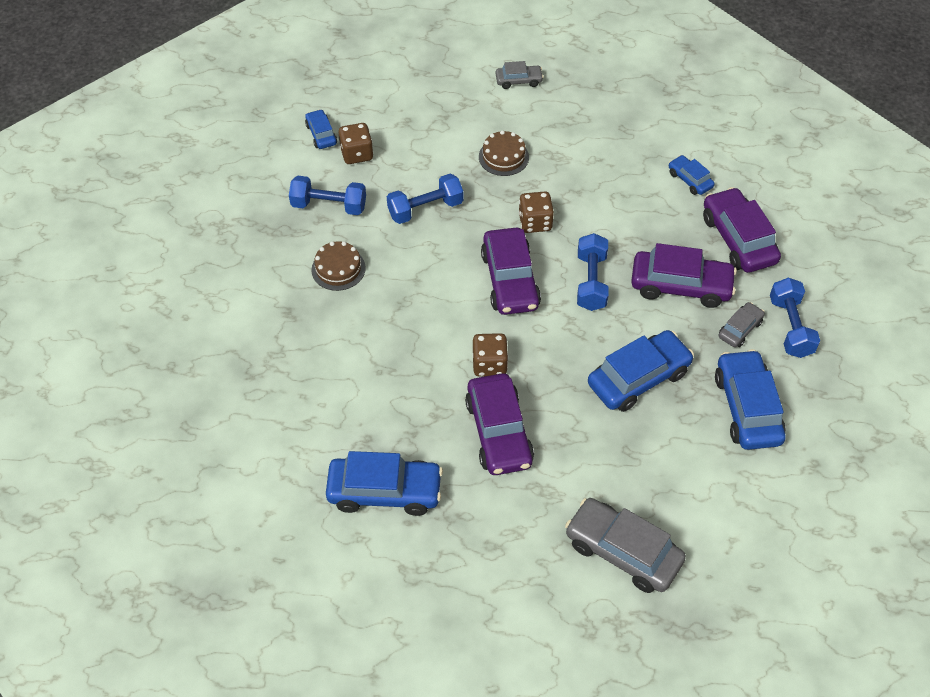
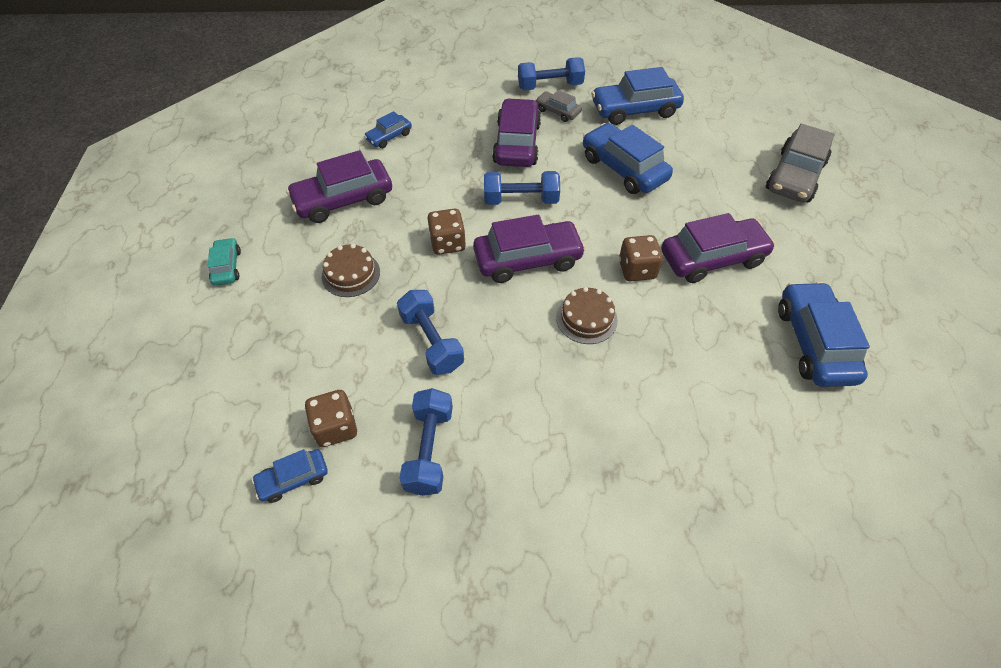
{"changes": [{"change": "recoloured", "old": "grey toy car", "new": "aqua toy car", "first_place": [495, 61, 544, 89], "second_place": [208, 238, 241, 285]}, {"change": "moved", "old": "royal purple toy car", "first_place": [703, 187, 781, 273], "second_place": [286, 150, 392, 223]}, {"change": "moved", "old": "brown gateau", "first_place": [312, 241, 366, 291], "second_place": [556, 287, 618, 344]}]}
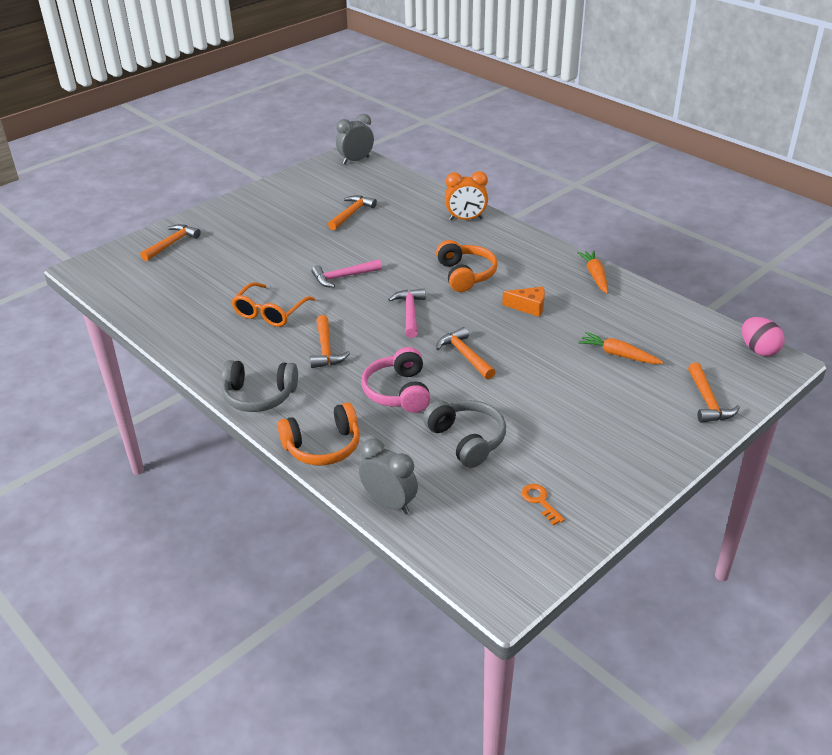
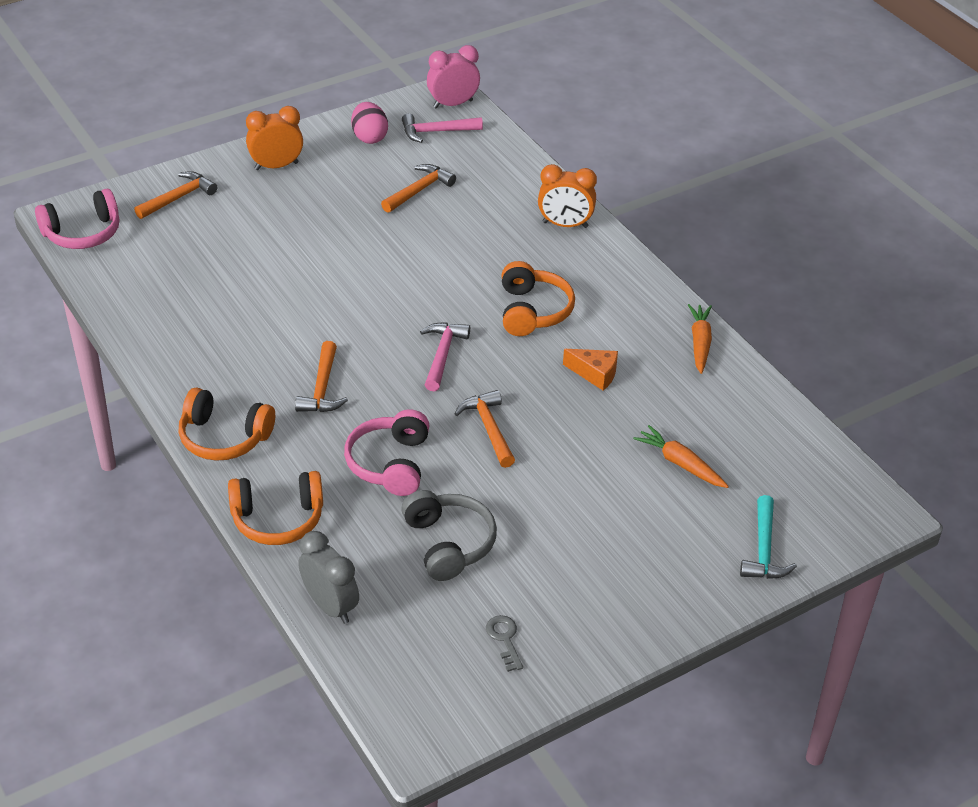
{"changes": [{"change": "added", "new": "pink headset", "second_place": [35, 189, 119, 249]}, {"change": "recoloured", "old": "grey headset", "new": "bright orange headset", "first_place": [222, 360, 298, 412], "second_place": [178, 387, 275, 461]}, {"change": "added", "new": "bright orange clock", "second_place": [246, 106, 303, 170]}, {"change": "moved", "old": "pink egg shape", "first_place": [742, 317, 785, 356], "second_place": [351, 102, 388, 144]}, {"change": "moved", "old": "pink hammer", "first_place": [312, 259, 382, 288], "second_place": [402, 113, 483, 143]}, {"change": "recoloured", "old": "grey clock", "new": "pink clock", "first_place": [336, 113, 374, 164], "second_place": [427, 45, 480, 108]}, {"change": "recoloured", "old": "bright orange key", "new": "grey key", "first_place": [521, 484, 565, 525], "second_place": [486, 615, 523, 672]}, {"change": "recoloured", "old": "bright orange hammer", "new": "aqua hammer", "first_place": [688, 363, 740, 423], "second_place": [740, 495, 797, 579]}, {"change": "removed", "old": "bright orange glasses", "first_place": [231, 282, 315, 327]}]}
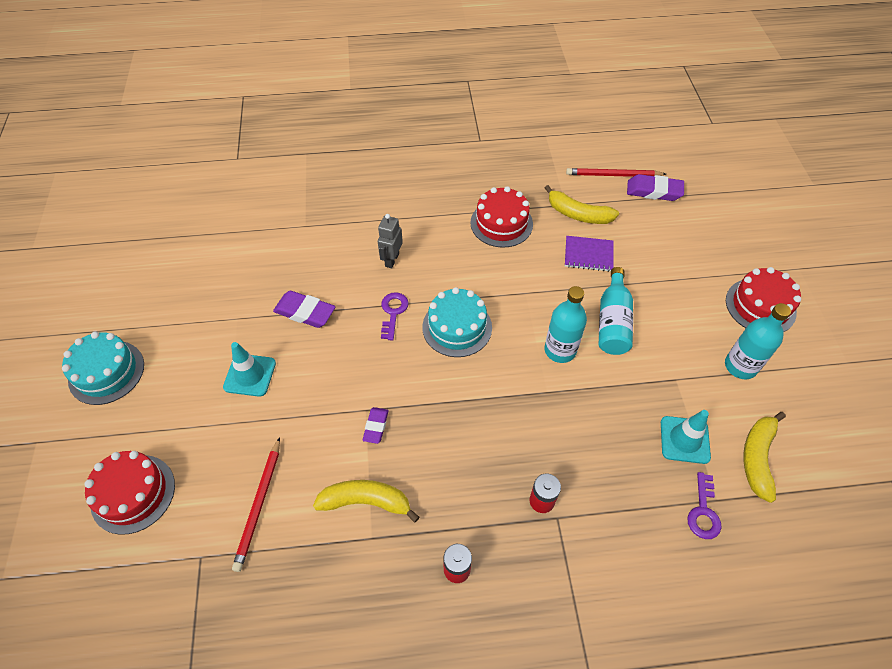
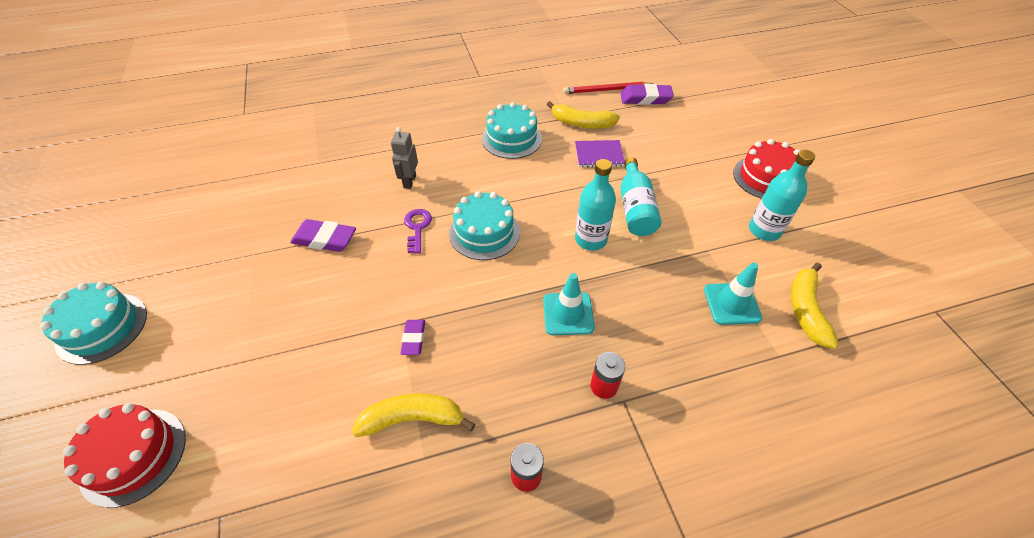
{"changes": [{"change": "recoloured", "old": "crimson gateau", "new": "aqua gateau", "first_place": [470, 186, 533, 248], "second_place": [482, 102, 542, 159]}, {"change": "moved", "old": "aqua traffic cone", "first_place": [223, 342, 276, 397], "second_place": [543, 273, 595, 335]}, {"change": "removed", "old": "crimson lead pencil", "first_place": [232, 437, 280, 572]}, {"change": "removed", "old": "royal purple key", "first_place": [687, 472, 721, 539]}]}
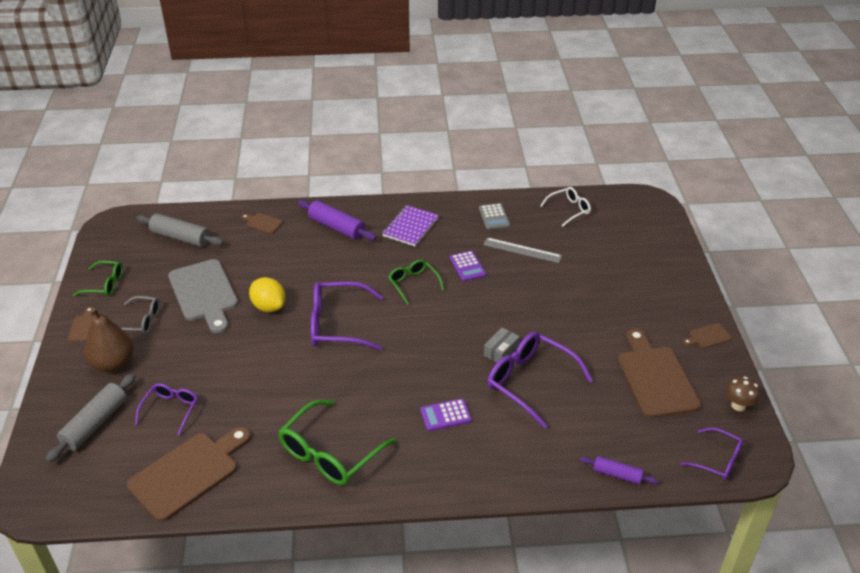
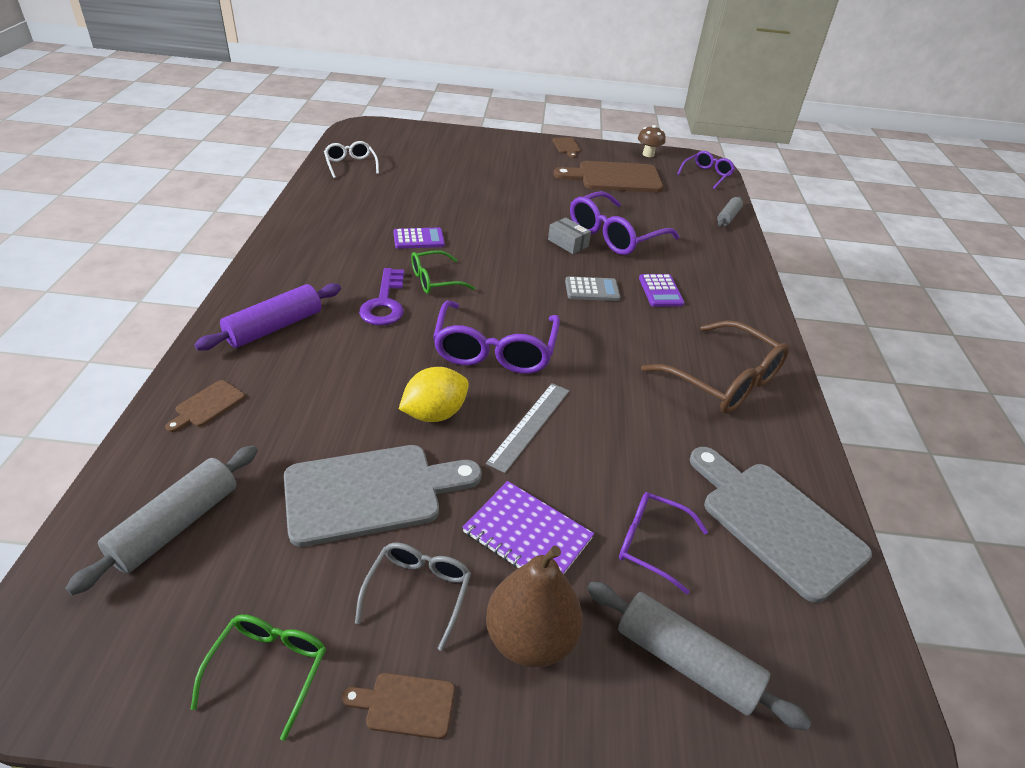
{"changes": [{"change": "added", "new": "royal purple key", "second_place": [359, 268, 404, 326]}, {"change": "moved", "old": "royal purple notepad", "first_place": [382, 205, 439, 246], "second_place": [462, 481, 594, 574]}, {"change": "moved", "old": "grey measuring stick", "first_place": [483, 237, 562, 263], "second_place": [486, 383, 569, 473]}, {"change": "moved", "old": "grey pocket calculator", "first_place": [479, 203, 510, 230], "second_place": [565, 276, 620, 301]}, {"change": "recoloured", "old": "leaf-green glasses", "new": "brown glasses", "first_place": [278, 400, 396, 485], "second_place": [641, 320, 789, 414]}, {"change": "recoloured", "old": "brown bread board", "new": "grey bread board", "first_place": [127, 427, 251, 522], "second_place": [690, 447, 872, 603]}, {"change": "recoloured", "old": "royal purple rolling pin", "new": "grey rolling pin", "first_place": [580, 456, 658, 484], "second_place": [717, 197, 743, 227]}]}
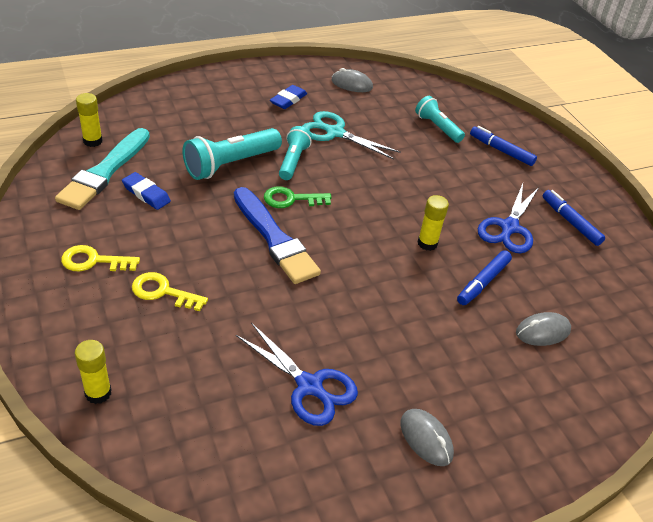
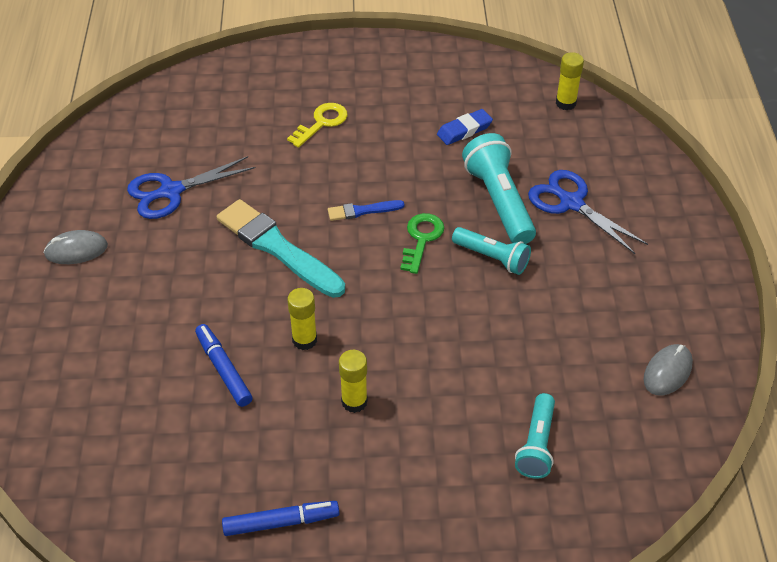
{"changes": [{"change": "moved", "old": "aqua brush", "first_place": [55, 128, 150, 210], "second_place": [217, 199, 345, 298]}, {"change": "resized", "old": "blue brush", "first_place": [234, 187, 321, 284], "second_place": [328, 200, 404, 221], "factor": 0.49}, {"change": "moved", "old": "golden glue stick", "first_place": [75, 340, 111, 404], "second_place": [339, 350, 368, 413]}, {"change": "turned", "old": "aqua torch", "first_place": [415, 96, 465, 143], "second_place": [515, 393, 555, 479], "degrees": 120}, {"change": "moved", "old": "blue scissors", "first_place": [478, 184, 539, 254], "second_place": [528, 170, 648, 254]}, {"change": "removed", "old": "golden key", "first_place": [61, 245, 140, 271]}, {"change": "removed", "old": "blue pencil eraser", "first_place": [270, 85, 307, 109]}, {"change": "removed", "old": "aqua scissors", "first_place": [302, 111, 401, 160]}, {"change": "removed", "old": "blue marker", "first_place": [470, 126, 537, 166]}, {"change": "removed", "old": "grey PC mouse", "first_place": [516, 312, 571, 346]}]}
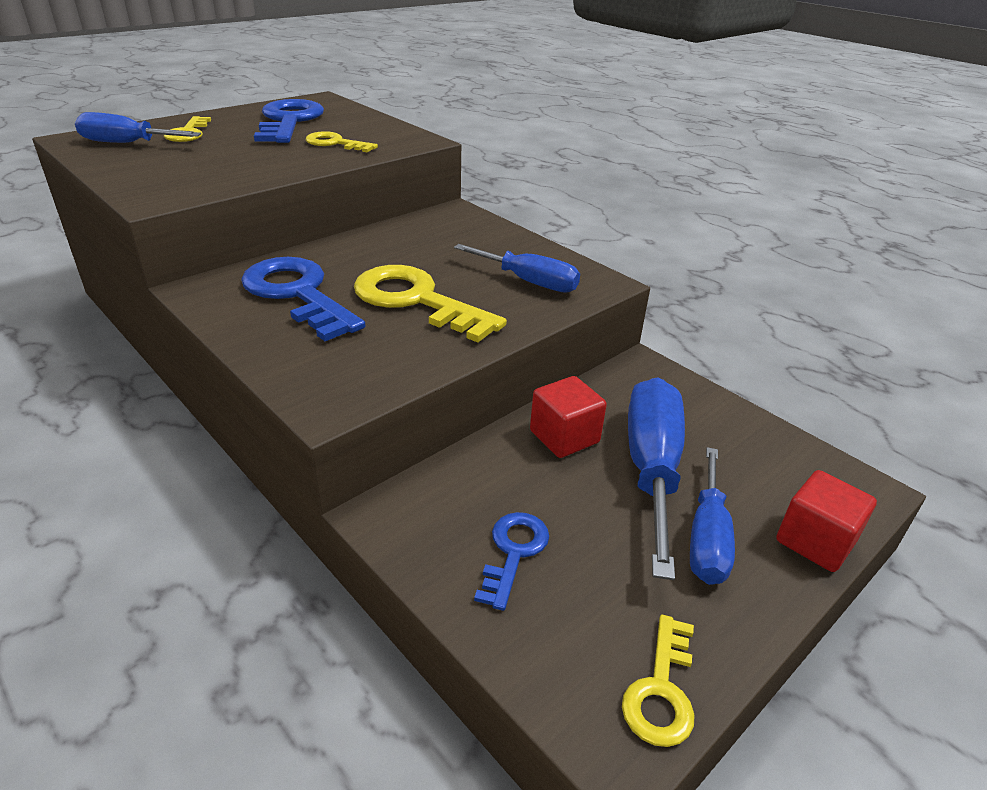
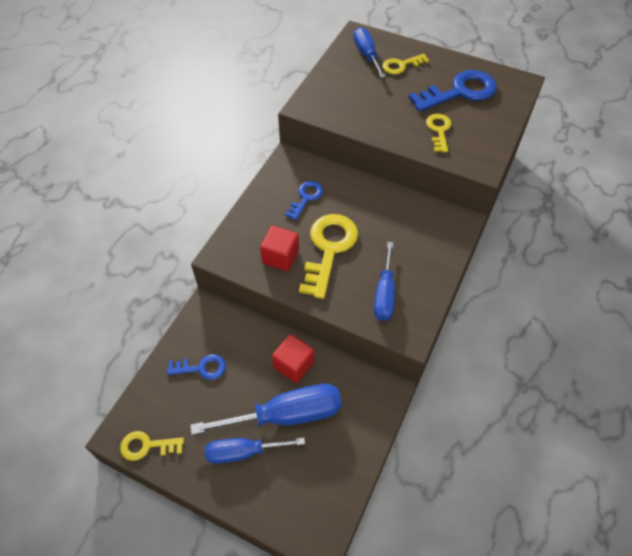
{"changes": [{"change": "moved", "old": "crimson cube", "first_place": [776, 470, 877, 572], "second_place": [260, 226, 299, 271]}, {"change": "resized", "old": "blue key", "first_place": [241, 257, 365, 341], "second_place": [285, 181, 323, 220], "factor": 0.55}]}
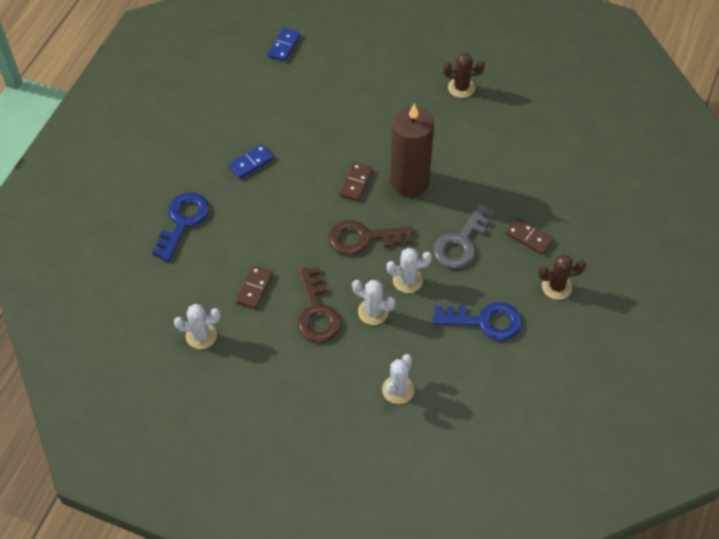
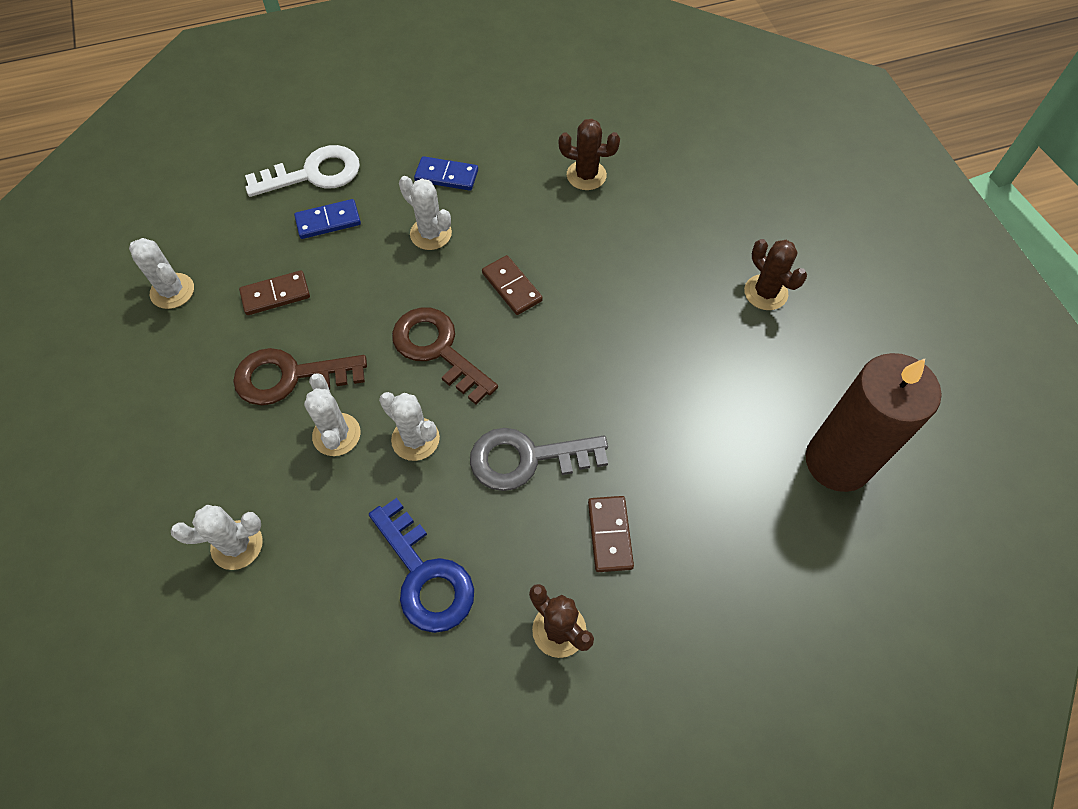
{"changes": [{"change": "turned", "old": "brown key", "first_place": [297, 267, 341, 343], "second_place": [233, 348, 367, 405], "degrees": 45}, {"change": "recoloured", "old": "blue key", "new": "white key", "first_place": [152, 192, 209, 261], "second_place": [245, 145, 360, 197]}, {"change": "moved", "old": "blue domino tile", "first_place": [267, 28, 300, 62], "second_place": [294, 199, 361, 239]}, {"change": "added", "new": "white saguaro cactus", "second_place": [399, 176, 452, 250]}, {"change": "turned", "old": "brown domino tile", "first_place": [339, 162, 373, 202], "second_place": [482, 255, 543, 315], "degrees": 75}, {"change": "added", "new": "brown saguaro cactus", "second_place": [559, 119, 620, 190]}, {"change": "moved", "old": "brown candle", "first_place": [390, 103, 434, 197], "second_place": [805, 353, 942, 492]}]}
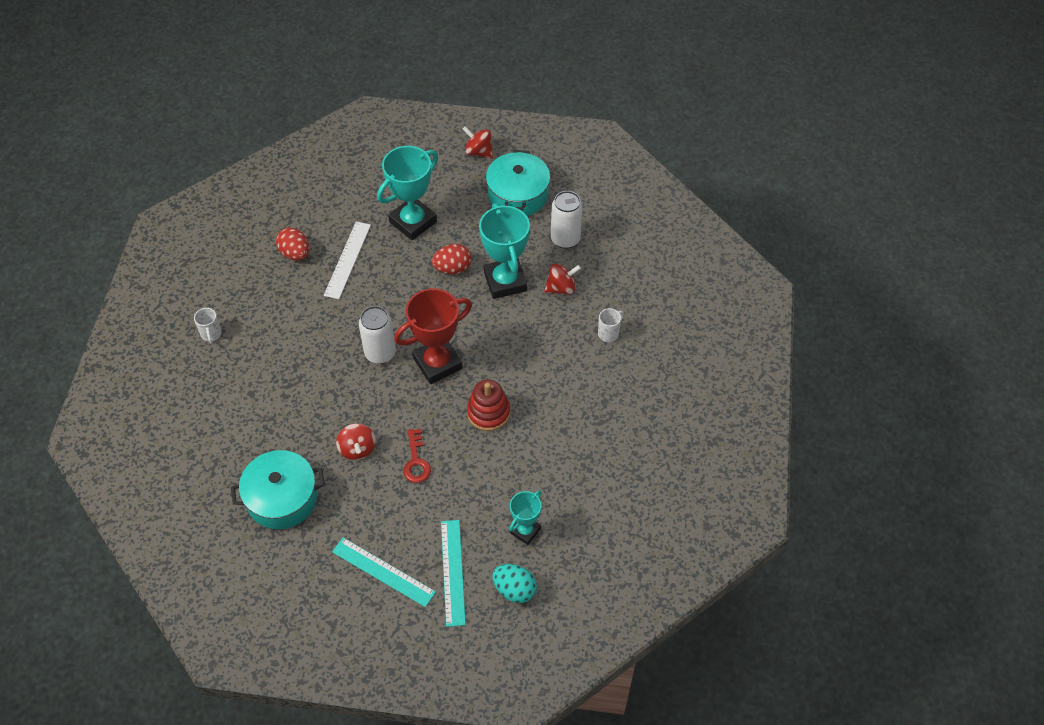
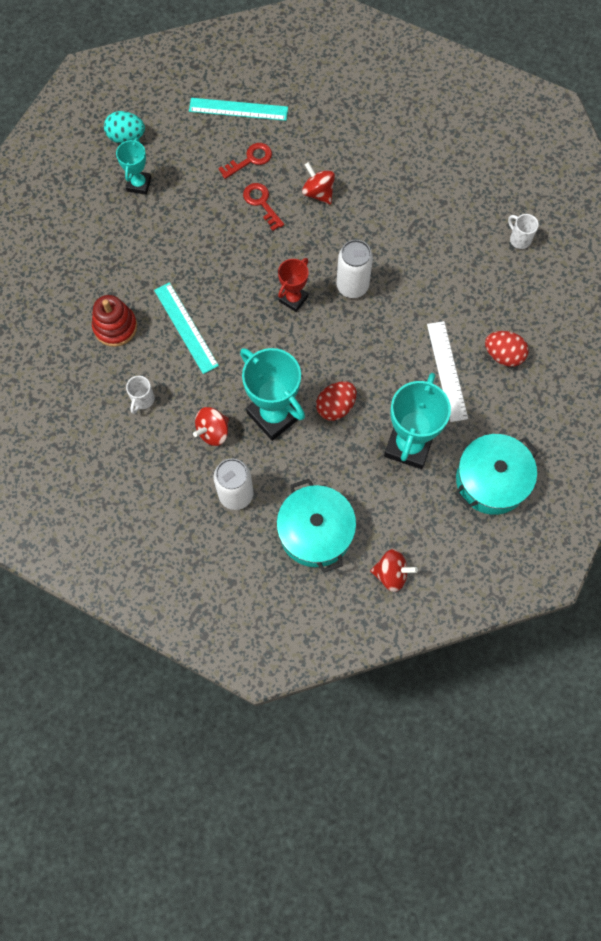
{"changes": [{"change": "moved", "old": "crimson ring stacker", "first_place": [467, 379, 510, 431], "second_place": [92, 295, 137, 347]}, {"change": "moved", "old": "aqua measuring stick", "first_place": [441, 520, 466, 627], "second_place": [154, 282, 219, 374]}, {"change": "added", "new": "crimson key", "second_place": [218, 143, 272, 179]}, {"change": "resized", "old": "crimson prize cup", "first_place": [394, 288, 472, 384], "second_place": [278, 258, 308, 312], "factor": 0.56}, {"change": "moved", "old": "aqua stockpot", "first_place": [231, 450, 325, 529], "second_place": [455, 434, 539, 515]}]}
